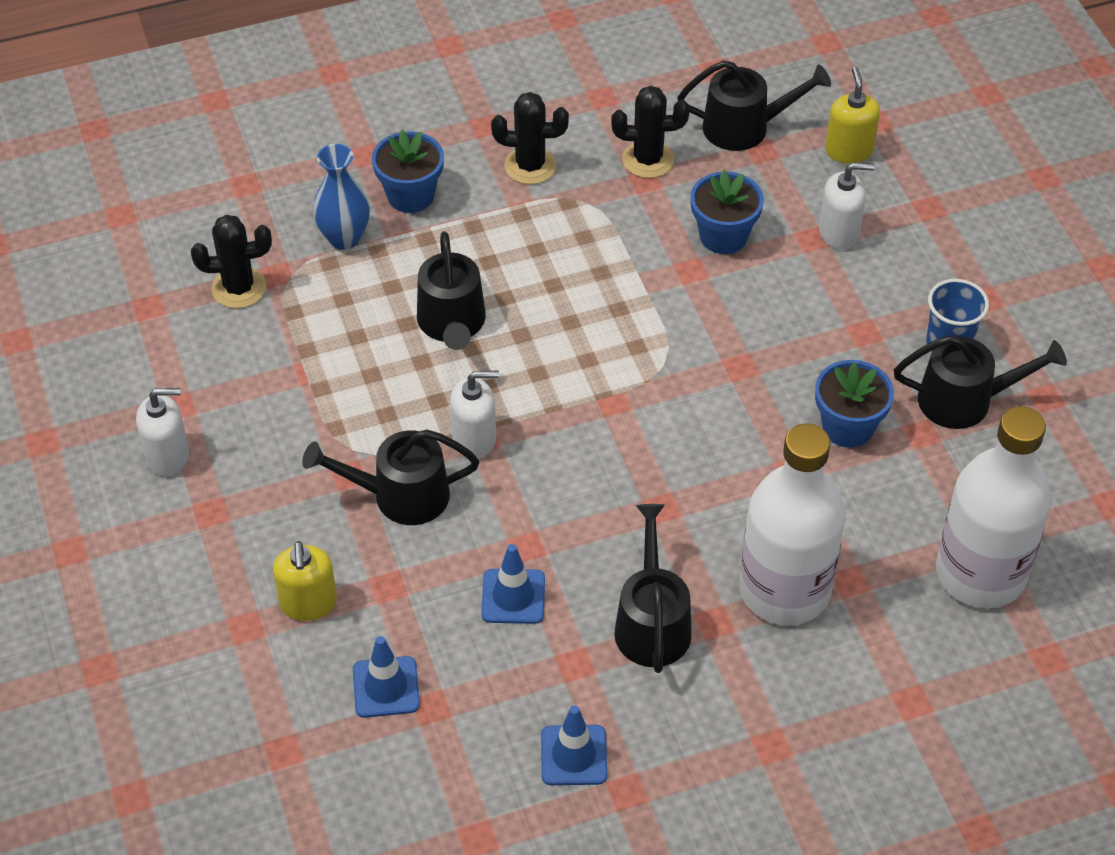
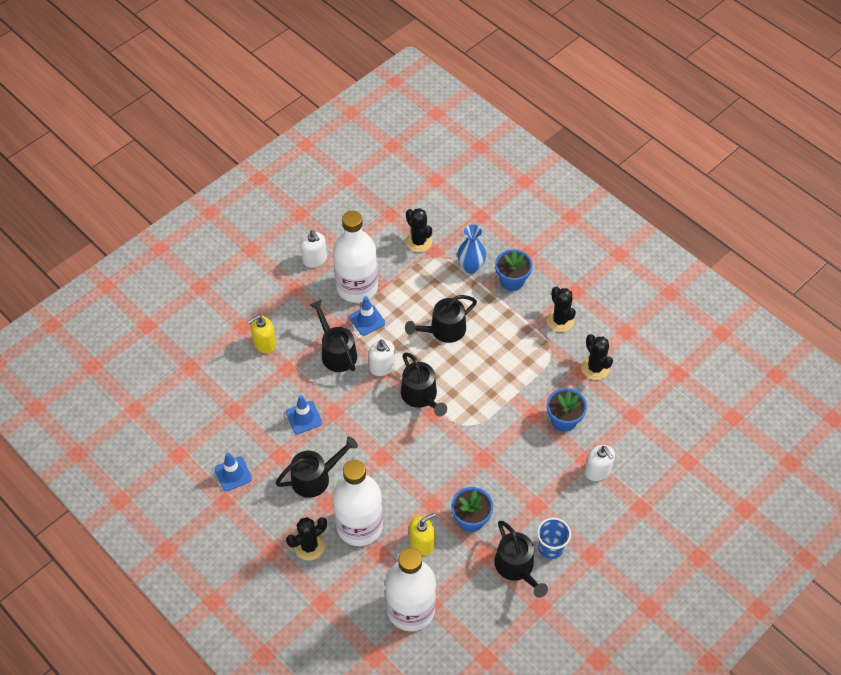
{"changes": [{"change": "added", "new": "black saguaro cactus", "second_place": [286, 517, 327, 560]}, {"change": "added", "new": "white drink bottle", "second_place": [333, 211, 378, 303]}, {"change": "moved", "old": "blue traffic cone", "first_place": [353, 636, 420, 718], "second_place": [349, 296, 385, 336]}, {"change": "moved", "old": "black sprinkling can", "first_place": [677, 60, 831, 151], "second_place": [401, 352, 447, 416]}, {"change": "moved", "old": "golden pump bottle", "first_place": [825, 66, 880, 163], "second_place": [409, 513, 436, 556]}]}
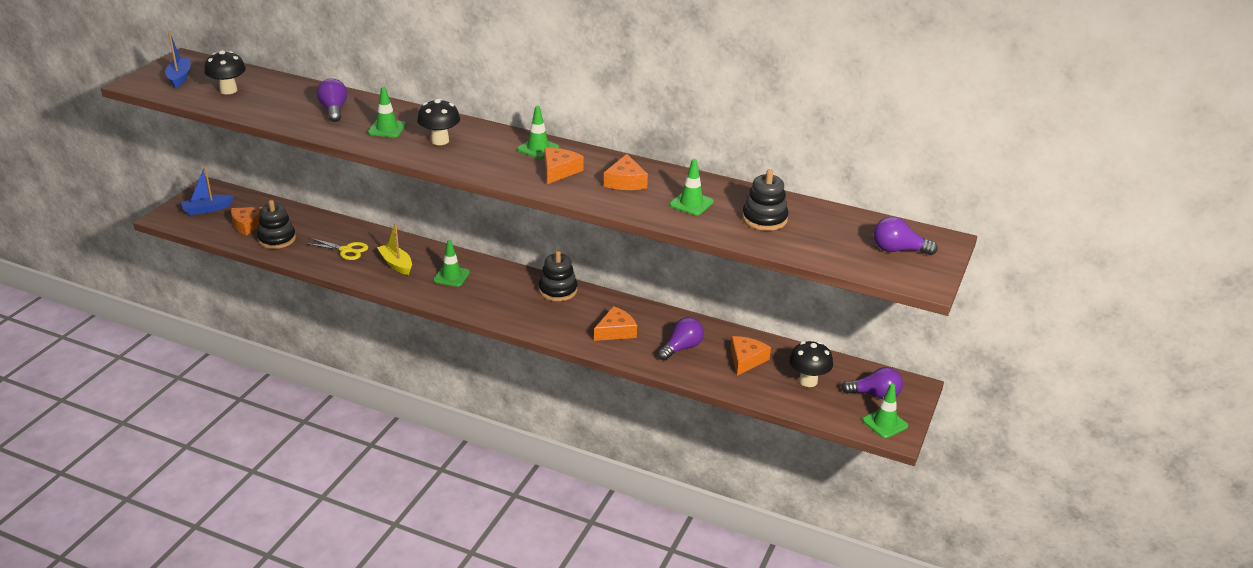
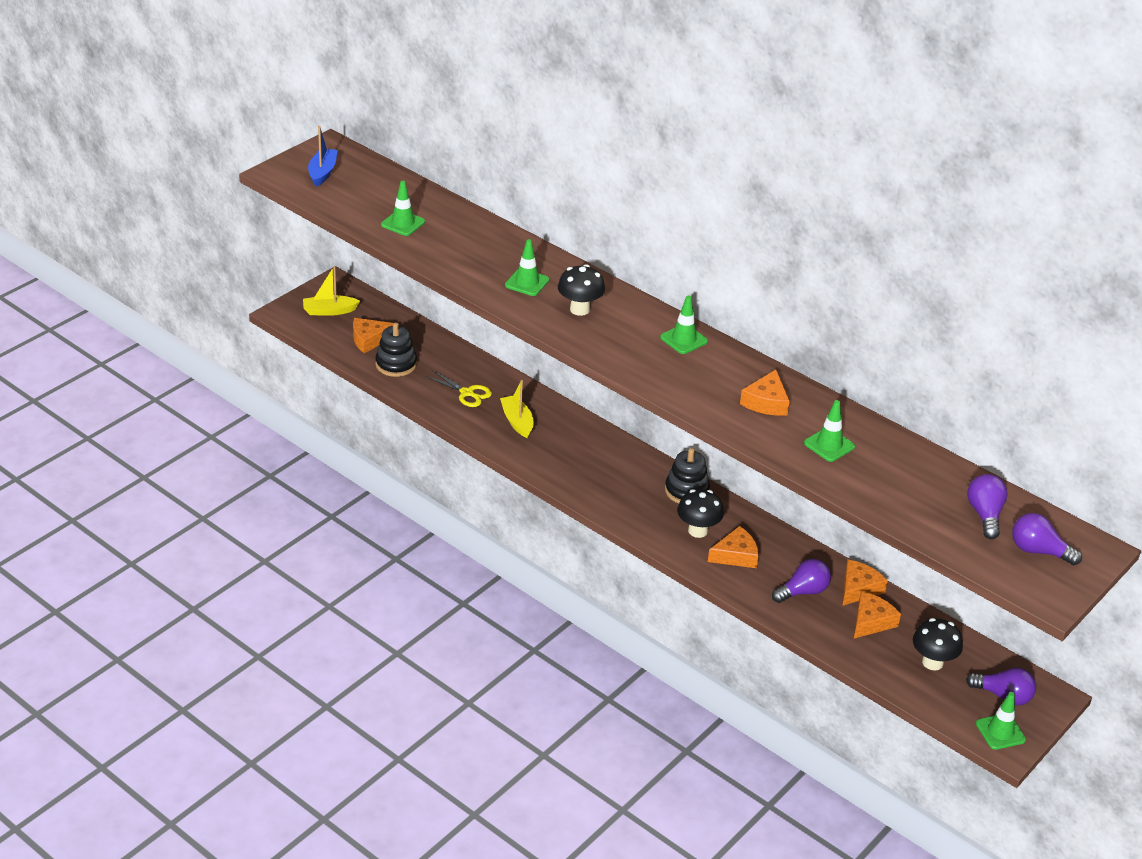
{"changes": [{"change": "recoloured", "old": "blue sailboat", "new": "golden sailboat", "first_place": [181, 166, 234, 215], "second_place": [303, 266, 360, 316]}, {"change": "moved", "old": "leaf-green traffic cone", "first_place": [433, 240, 470, 287], "second_place": [381, 181, 425, 236]}, {"change": "moved", "old": "black toadstool", "first_place": [204, 50, 246, 94], "second_place": [677, 489, 724, 538]}, {"change": "moved", "old": "bright orange cheese", "first_place": [544, 148, 584, 184], "second_place": [842, 559, 888, 606]}, {"change": "moved", "old": "royal purple bulb", "first_place": [317, 78, 347, 122], "second_place": [967, 474, 1008, 539]}, {"change": "removed", "old": "black ring stacker", "first_place": [742, 169, 788, 231]}]}
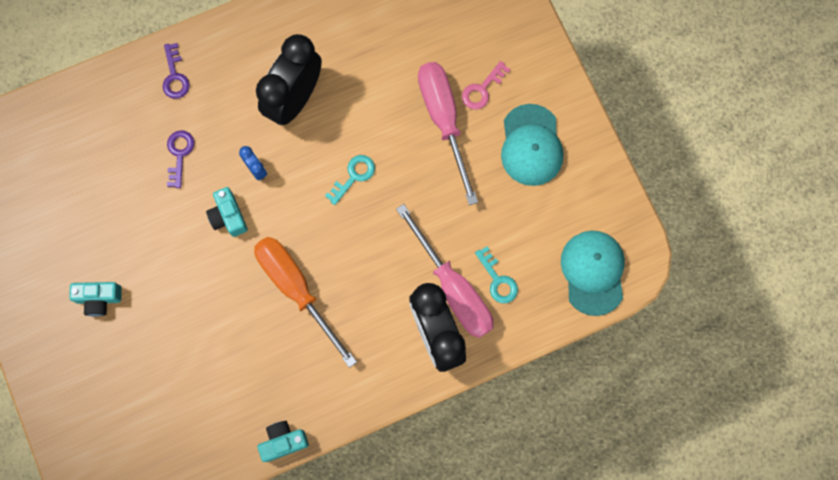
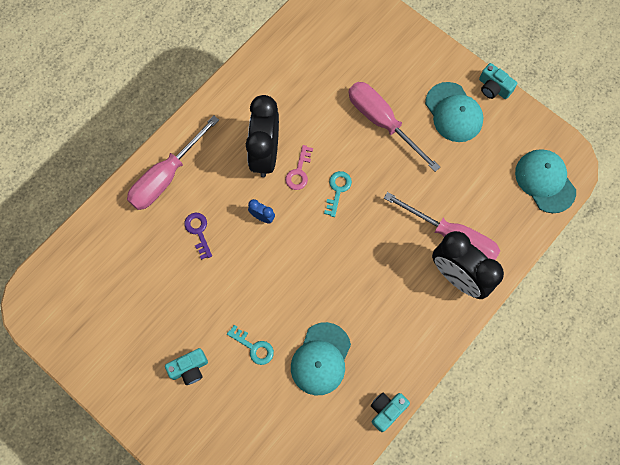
{"changes": [{"change": "replaced", "old": "royal purple key", "new": "pink screwdriver", "first_place": [163, 43, 190, 99], "second_place": [127, 115, 219, 210]}, {"change": "moved", "old": "aqua key", "first_place": [475, 246, 518, 303], "second_place": [227, 325, 274, 365]}, {"change": "moved", "old": "pink key", "first_place": [462, 61, 511, 110], "second_place": [285, 145, 313, 190]}, {"change": "added", "new": "aqua peaked cap", "second_place": [291, 322, 351, 395]}, {"change": "moved", "old": "aqua compact camera", "first_place": [206, 187, 248, 237], "second_place": [479, 63, 517, 99]}, {"change": "removed", "old": "bright orange screwdriver", "first_place": [254, 237, 357, 368]}]}
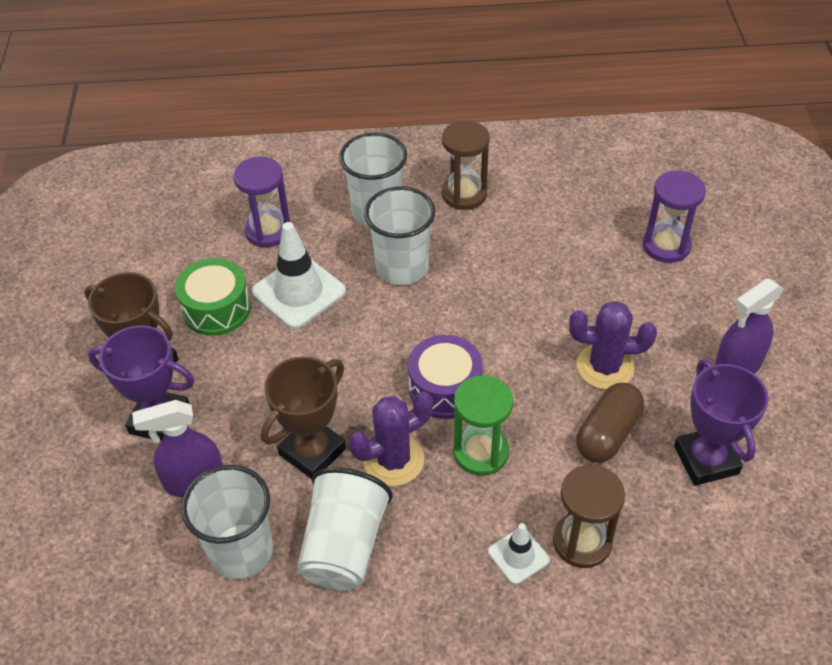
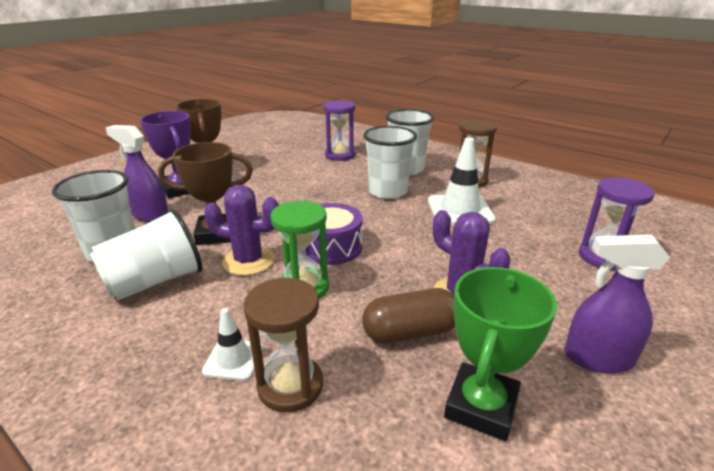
{"changes": [{"change": "moved", "old": "white traffic cone", "first_place": [251, 222, 346, 329], "second_place": [428, 137, 496, 225]}, {"change": "recoloured", "old": "royal purple prize cup", "new": "leaf-green prize cup", "first_place": [674, 359, 769, 486], "second_place": [444, 267, 557, 441]}, {"change": "removed", "old": "leaf-green toy drum", "first_place": [175, 258, 251, 336]}]}
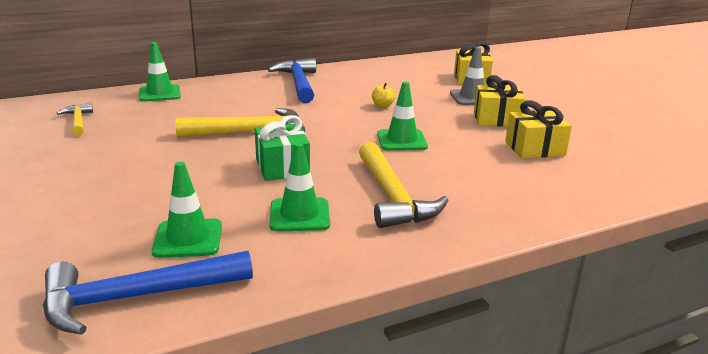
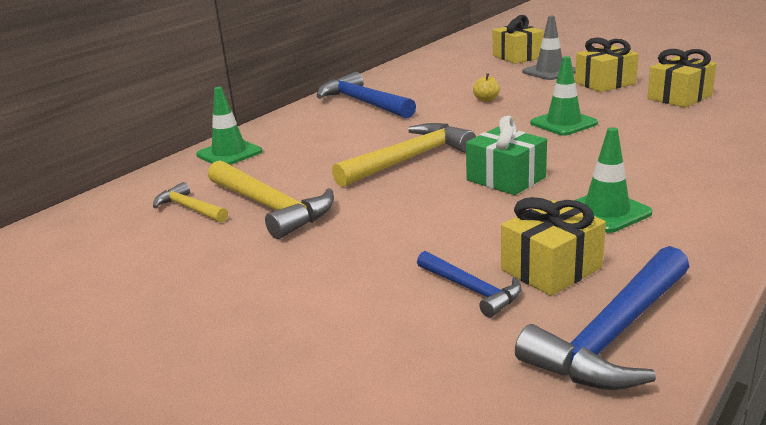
{"changes": [{"change": "moved", "old": "golden hammer", "first_place": [359, 142, 448, 228], "second_place": [208, 160, 334, 239]}, {"change": "added", "new": "blue hammer", "second_place": [417, 251, 522, 317]}, {"change": "replaced", "old": "leaf-green traffic cone", "new": "golden present", "first_place": [152, 162, 222, 258], "second_place": [501, 197, 606, 296]}]}
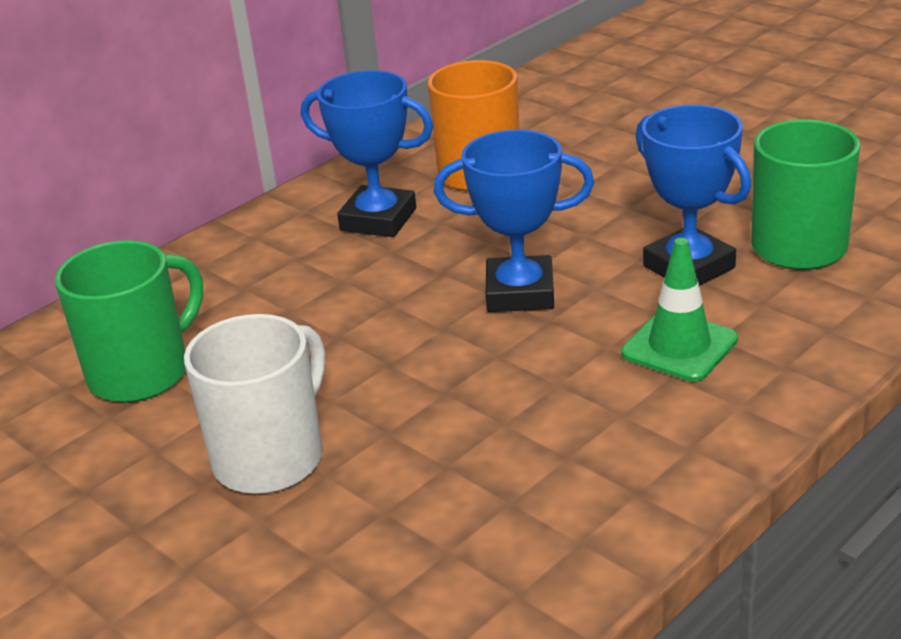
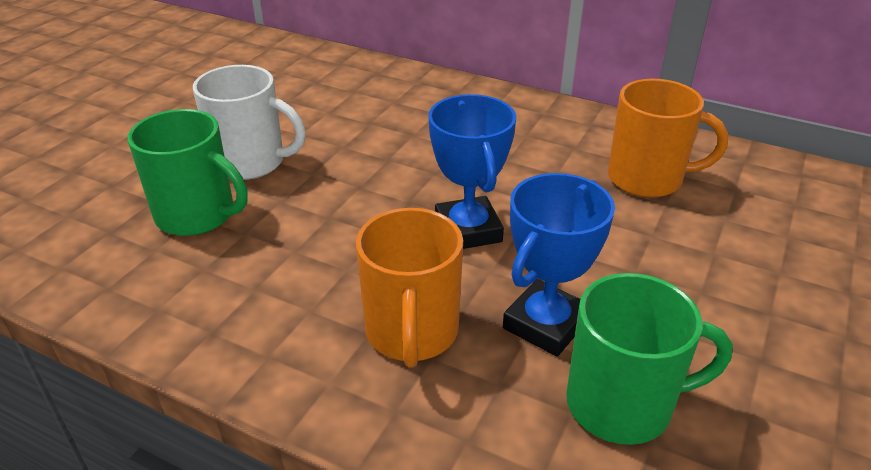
{"changes": [{"change": "moved", "old": "leaf-green mug", "first_place": [55, 240, 203, 402], "second_place": [128, 109, 248, 236]}, {"change": "replaced", "old": "leaf-green traffic cone", "new": "bright orange mug", "first_place": [621, 238, 738, 382], "second_place": [356, 208, 463, 368]}, {"change": "removed", "old": "blue prize cup", "first_place": [301, 70, 433, 237]}]}
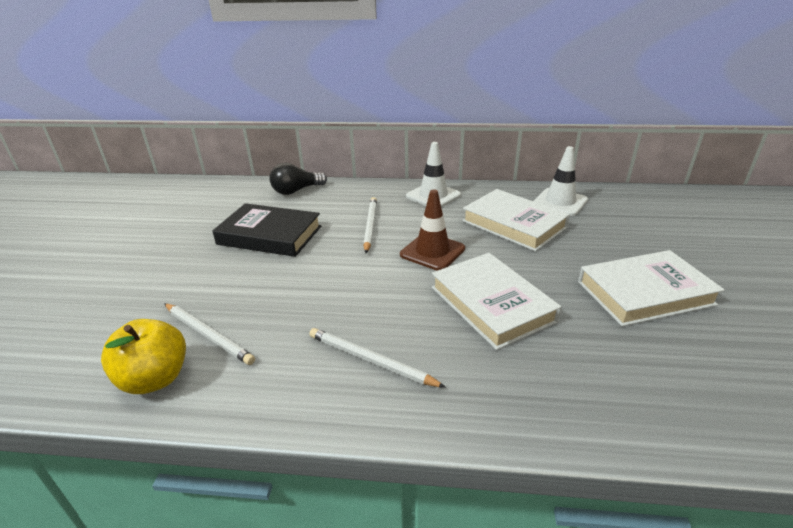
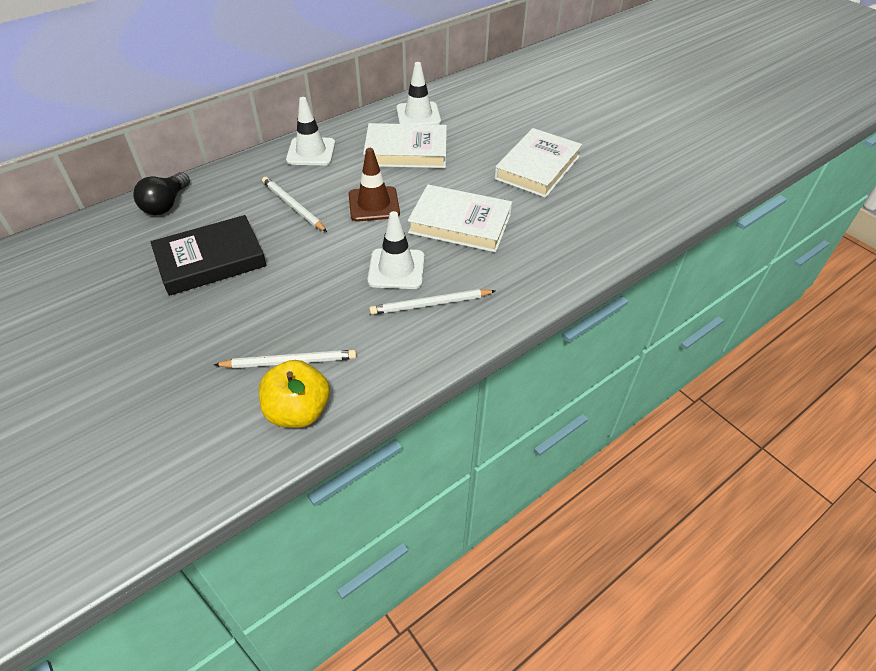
{"changes": [{"change": "added", "new": "white traffic cone", "second_place": [367, 211, 424, 289]}]}
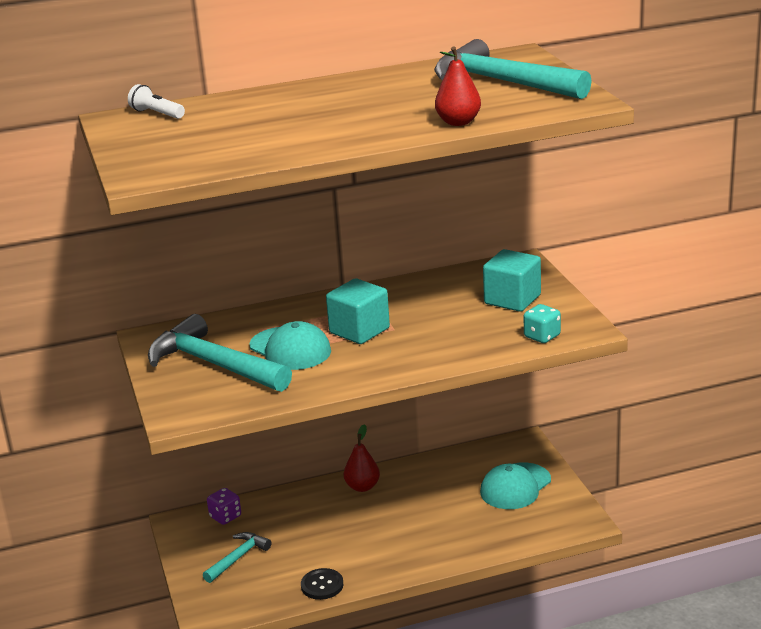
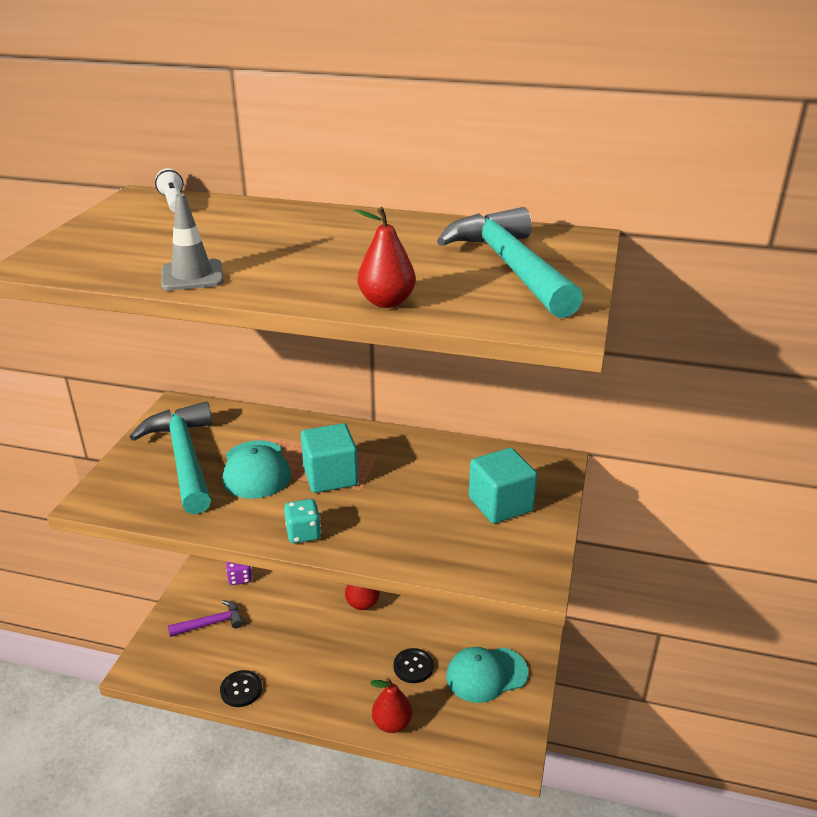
{"changes": [{"change": "added", "new": "grey traffic cone", "second_place": [161, 194, 224, 291]}, {"change": "recoloured", "old": "aqua hammer", "new": "royal purple hammer", "first_place": [203, 532, 272, 583], "second_place": [168, 600, 243, 637]}, {"change": "moved", "old": "aqua game die", "first_place": [524, 304, 561, 343], "second_place": [284, 499, 321, 543]}, {"change": "added", "new": "crimson toy pear", "second_place": [370, 678, 412, 733]}, {"change": "added", "new": "black sewing button", "second_place": [393, 648, 434, 683]}]}
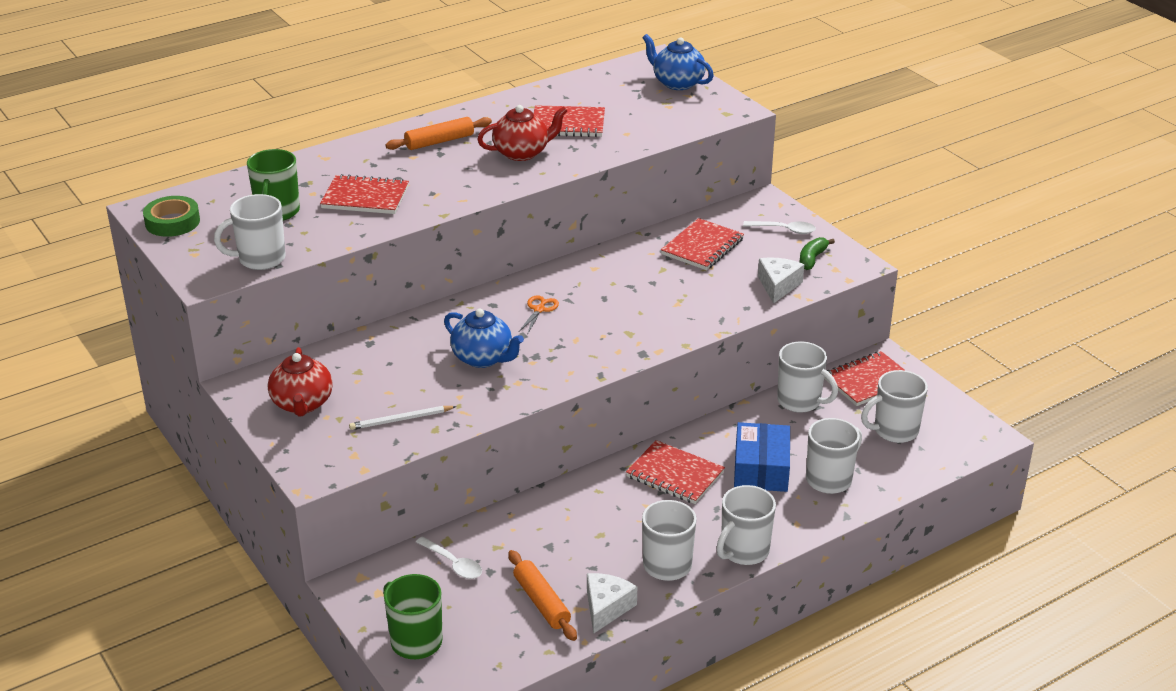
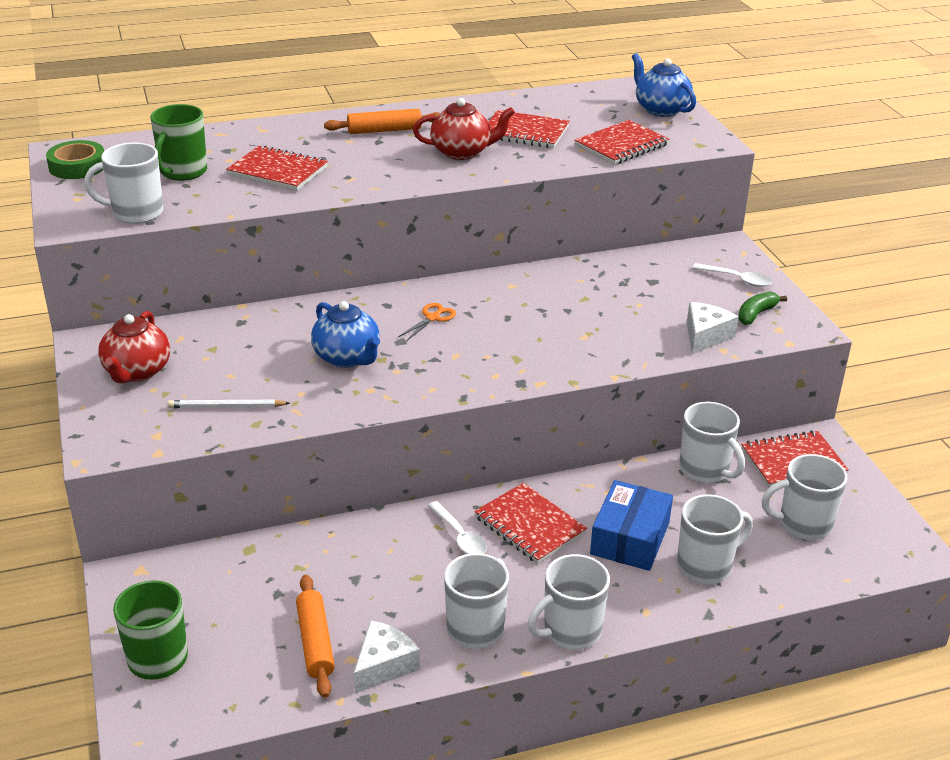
{"changes": [{"change": "moved", "old": "white tablespoon", "first_place": [416, 536, 482, 579], "second_place": [428, 501, 487, 554]}, {"change": "moved", "old": "crimson notepad", "first_place": [661, 218, 744, 270], "second_place": [574, 120, 670, 165]}]}
